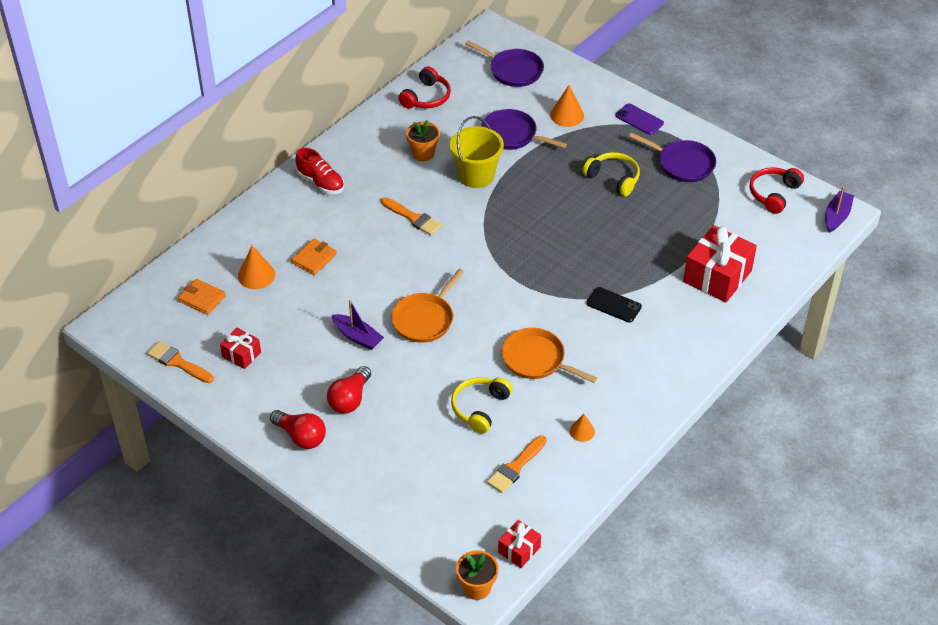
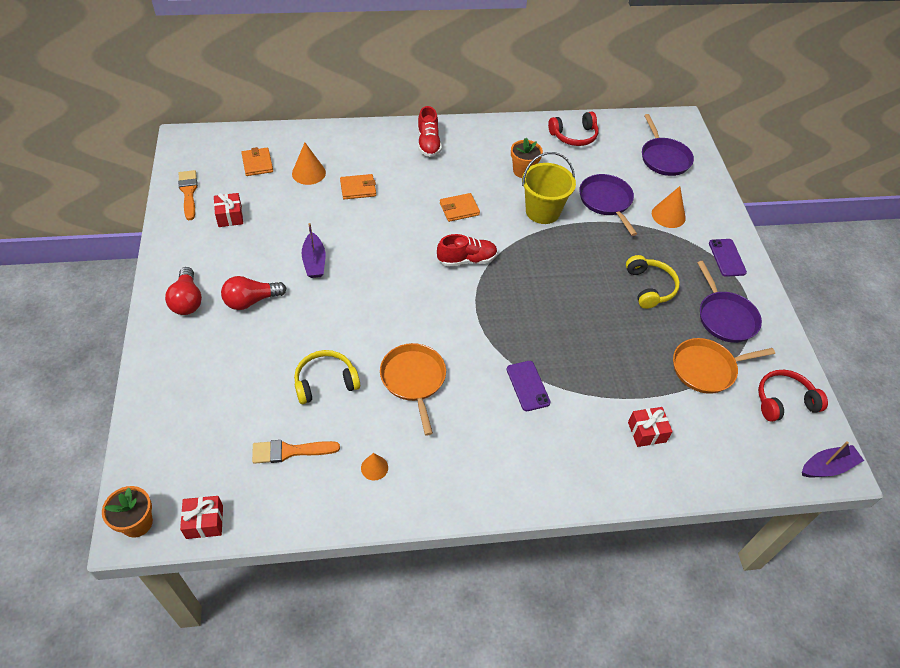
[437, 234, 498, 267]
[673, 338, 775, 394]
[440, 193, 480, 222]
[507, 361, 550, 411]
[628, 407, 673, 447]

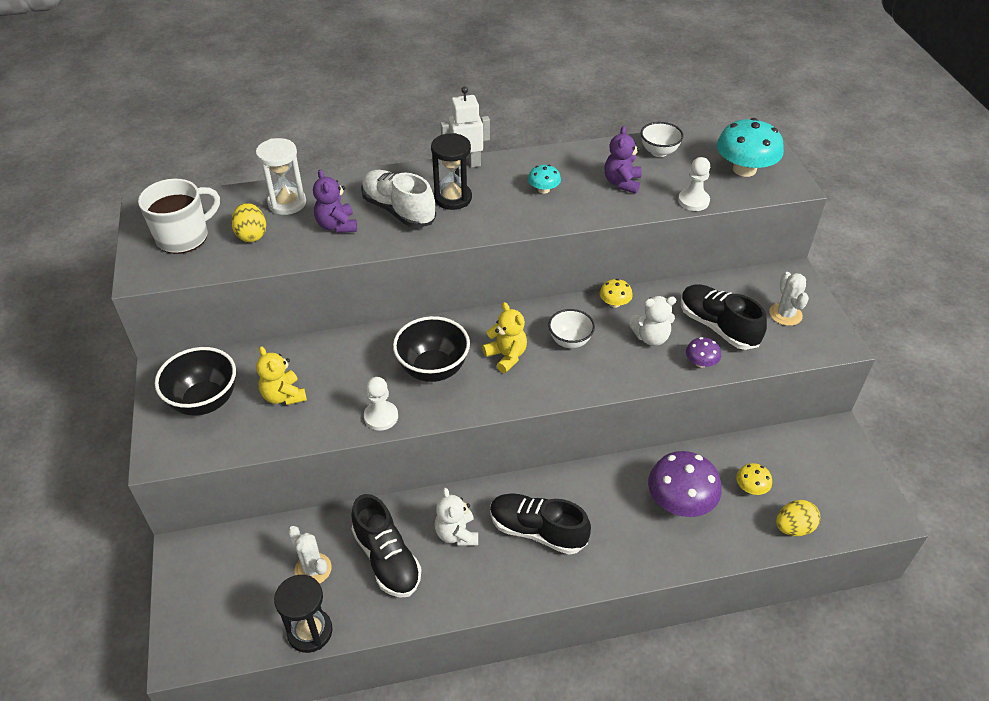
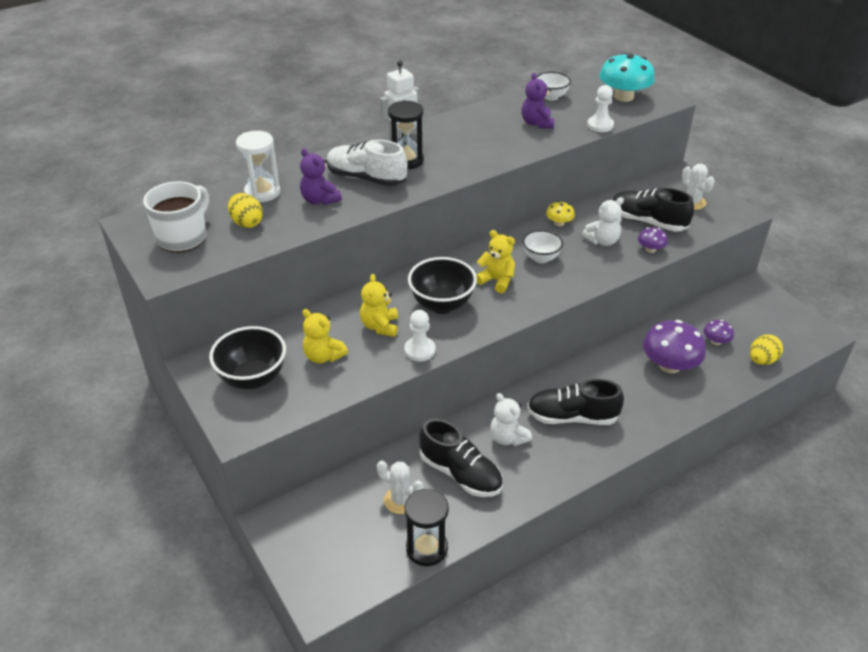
[528, 165, 561, 194] (first image)
[360, 274, 398, 337]
[704, 320, 734, 345]

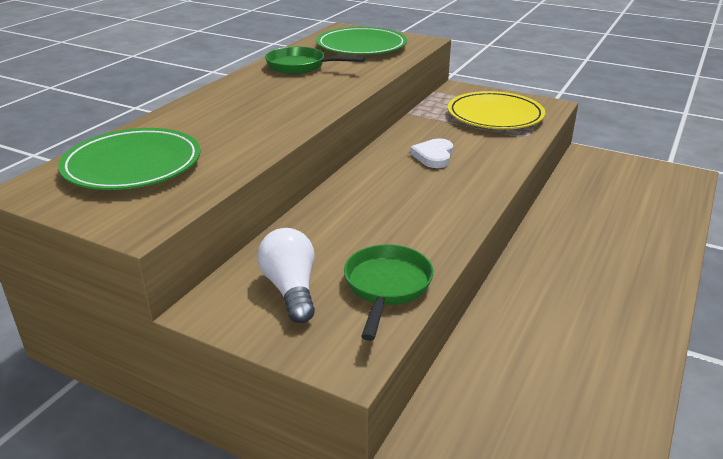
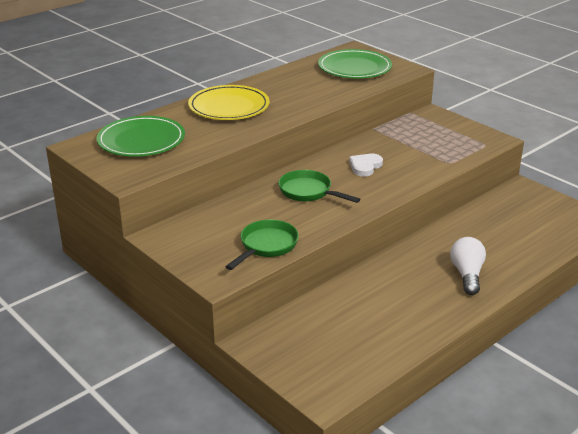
[450, 237, 486, 295]
[278, 170, 360, 203]
[188, 85, 269, 120]

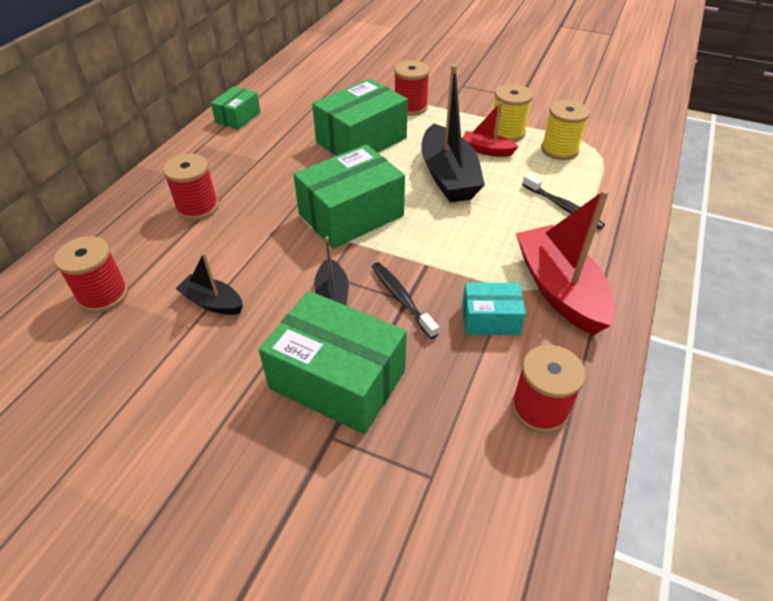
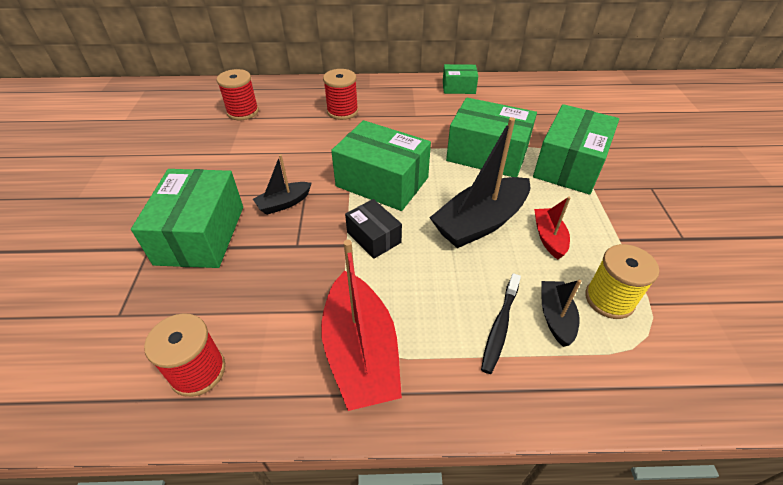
[372, 262, 439, 339] (first image)
[462, 282, 526, 335] (first image)
[493, 84, 533, 142] (first image)
[345, 199, 402, 259]
[542, 280, 581, 347]
[533, 104, 619, 194]
[321, 240, 402, 411]

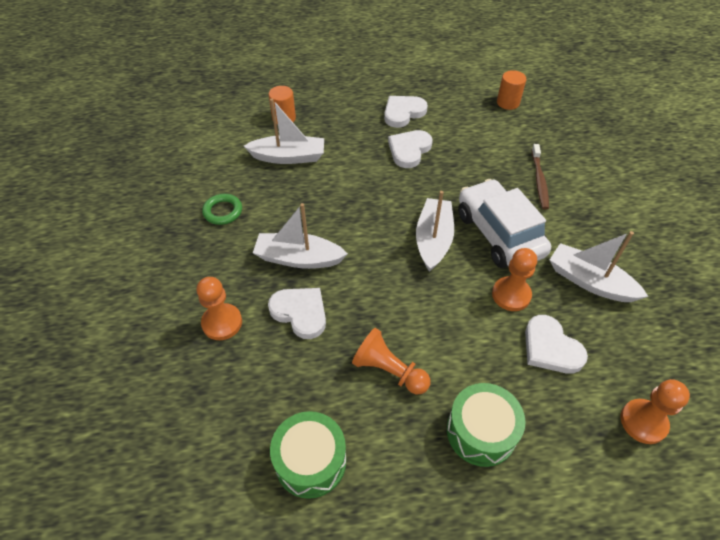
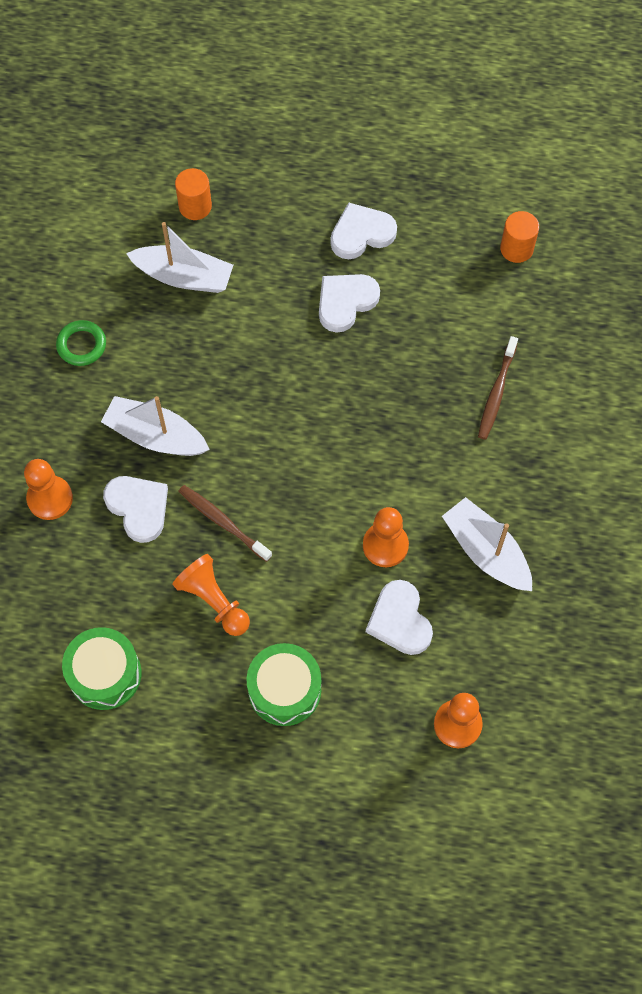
[416, 191, 454, 272] (first image)
[458, 179, 551, 268] (first image)
[178, 485, 272, 562]

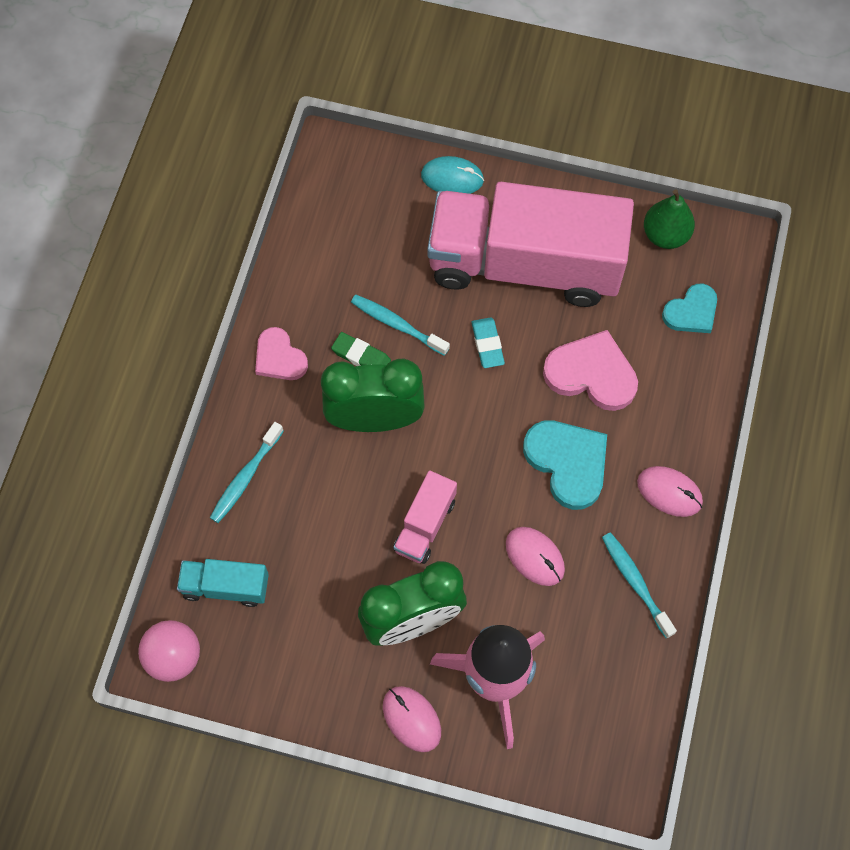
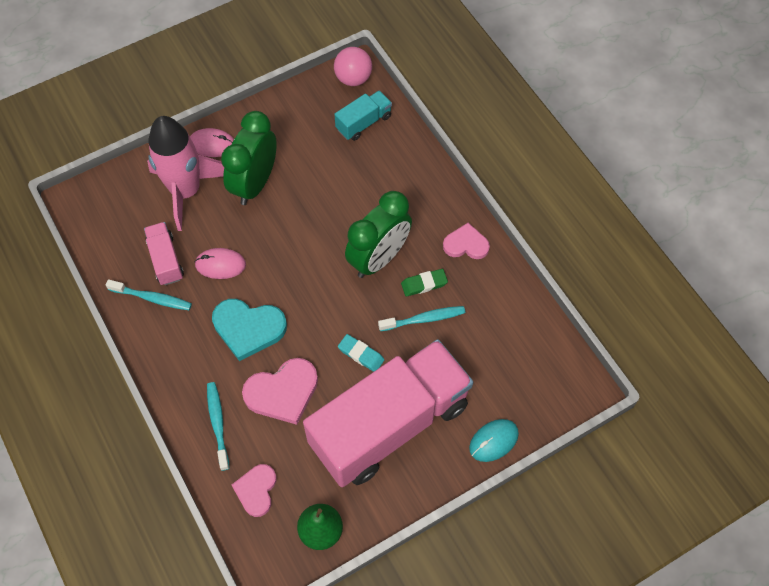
[637, 466, 703, 517] (first image)
[207, 382, 230, 471]
[144, 222, 184, 285]
[232, 464, 276, 517]

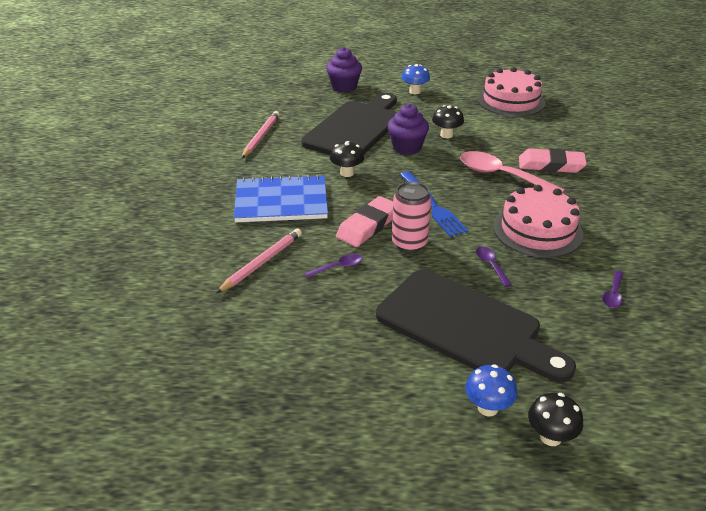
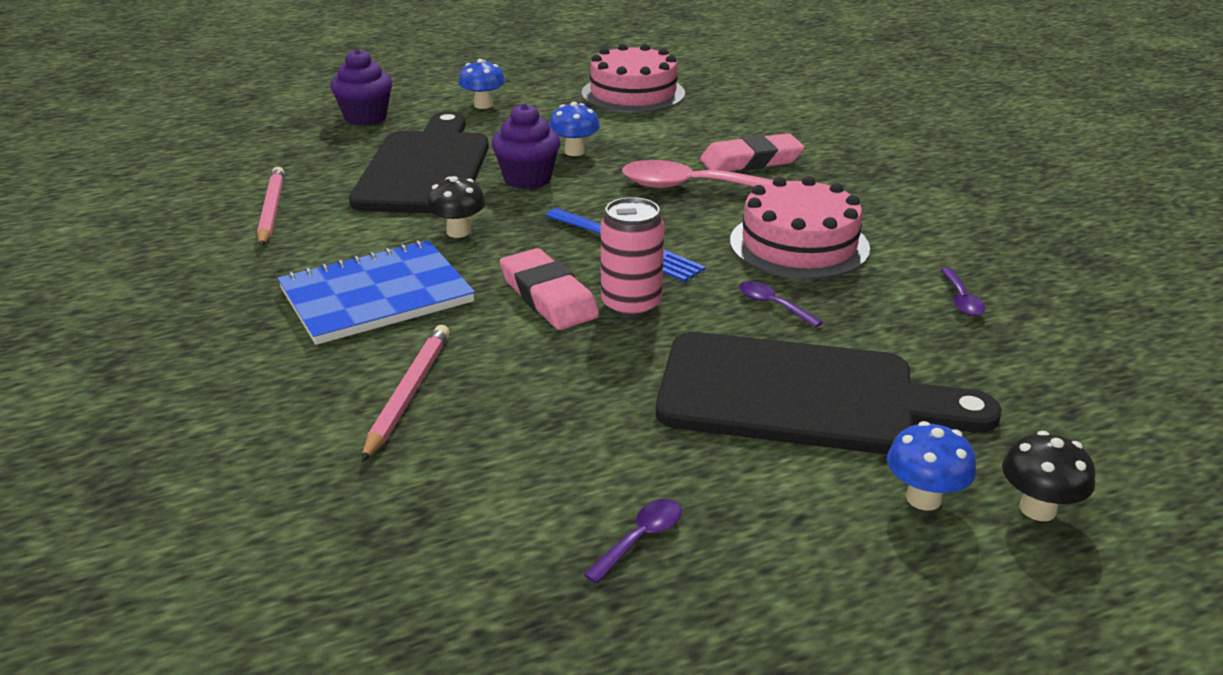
[583, 499, 681, 584]
[549, 102, 600, 156]
[500, 248, 599, 330]

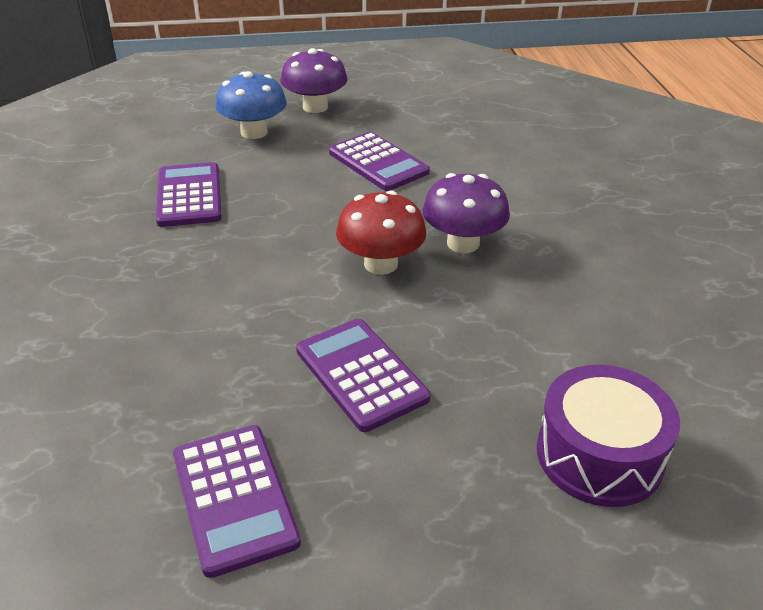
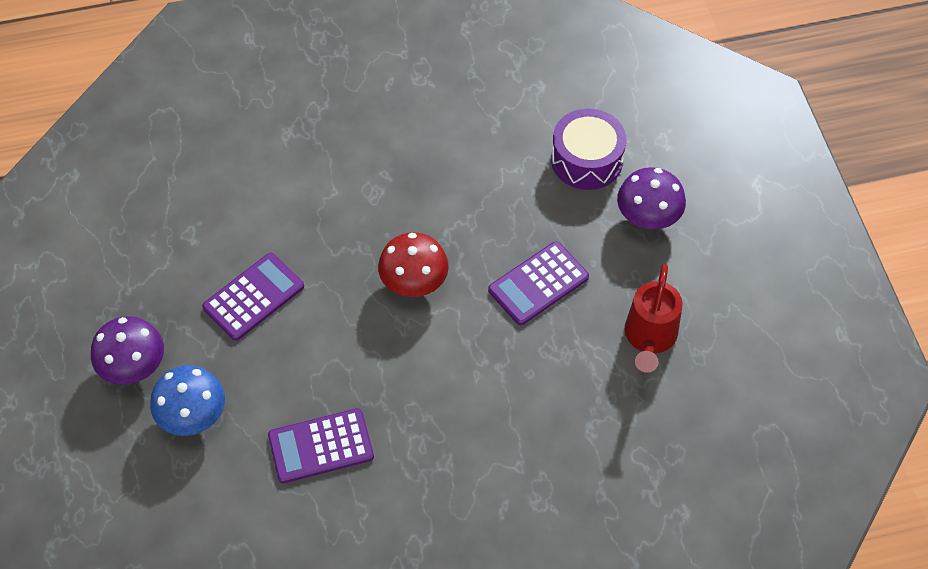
[617, 167, 686, 229]
[625, 264, 683, 373]

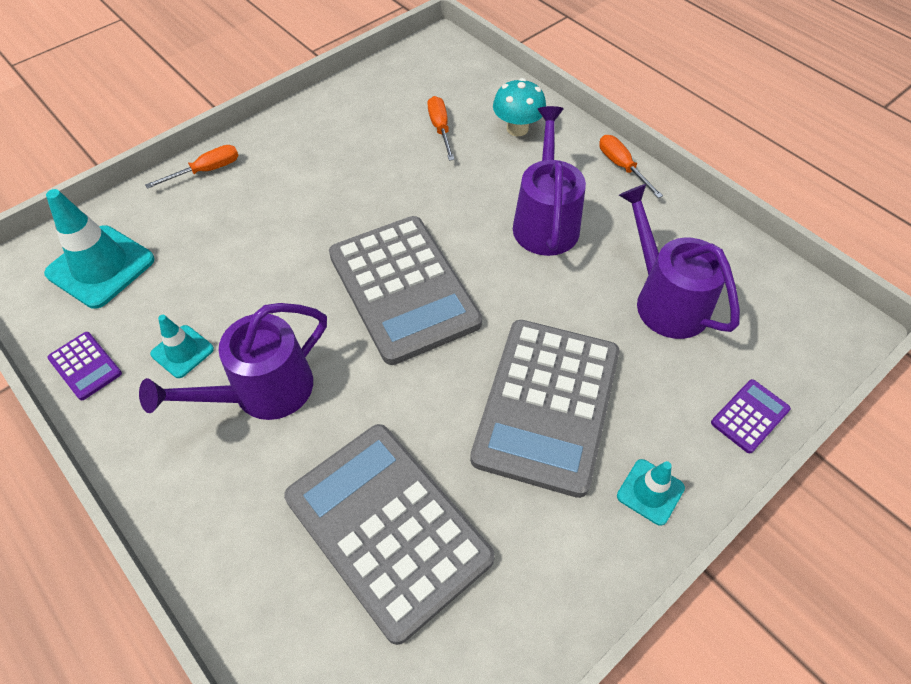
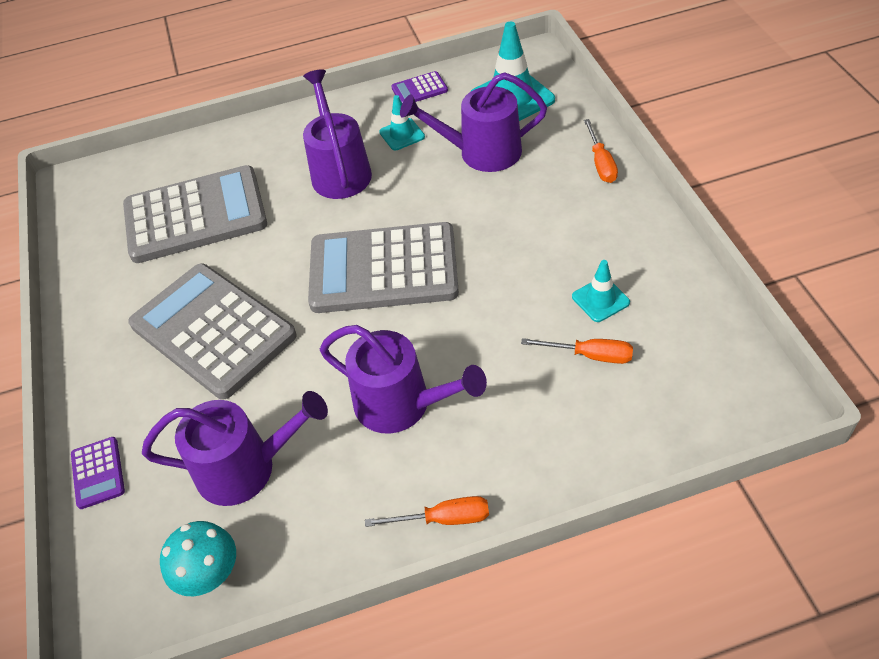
[400, 72, 547, 172]
[160, 521, 236, 596]
[572, 260, 630, 322]

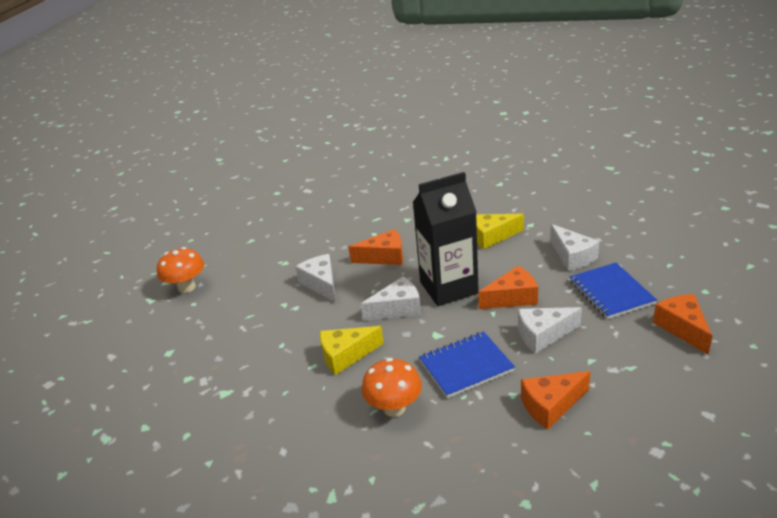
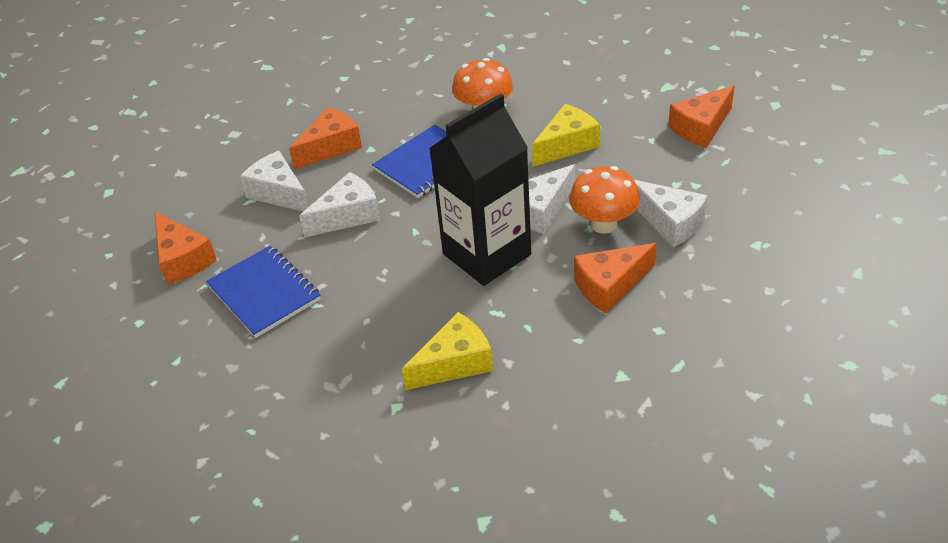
[569, 166, 640, 234]
[668, 85, 735, 148]
[240, 151, 309, 212]

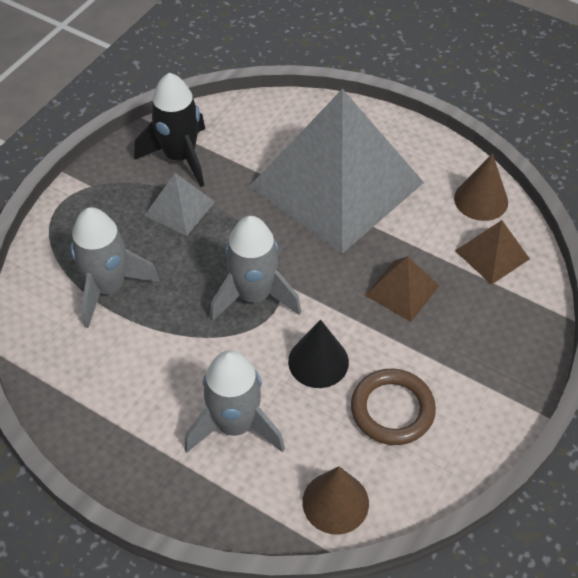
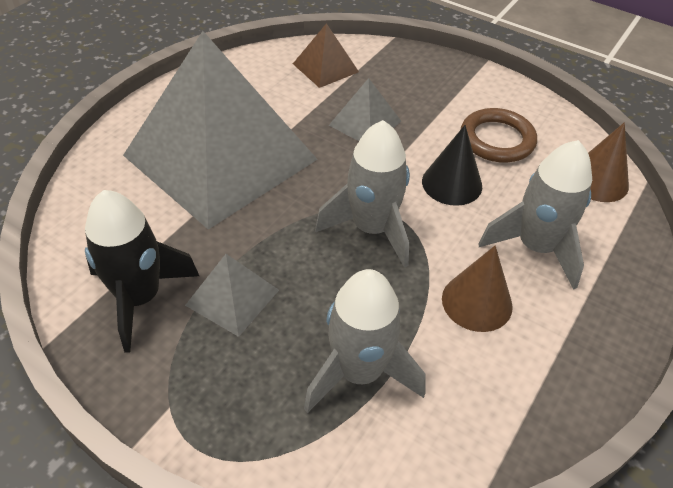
[442, 245, 513, 332]
[329, 78, 401, 141]

